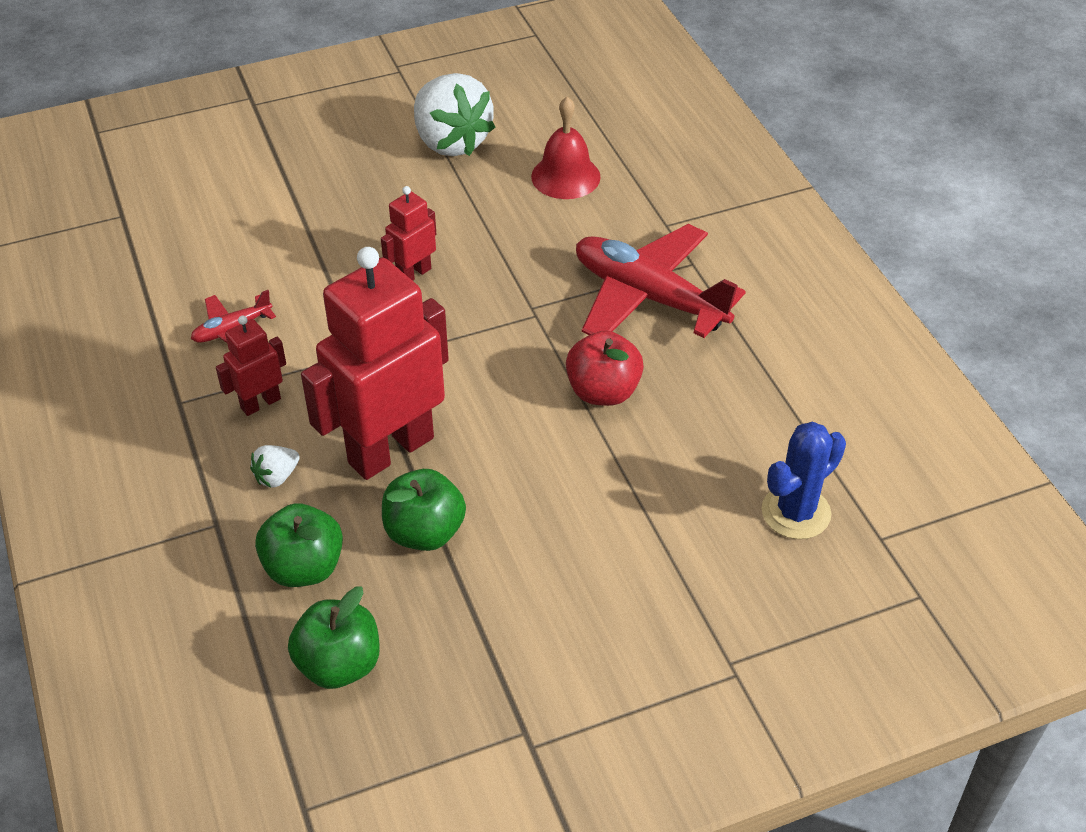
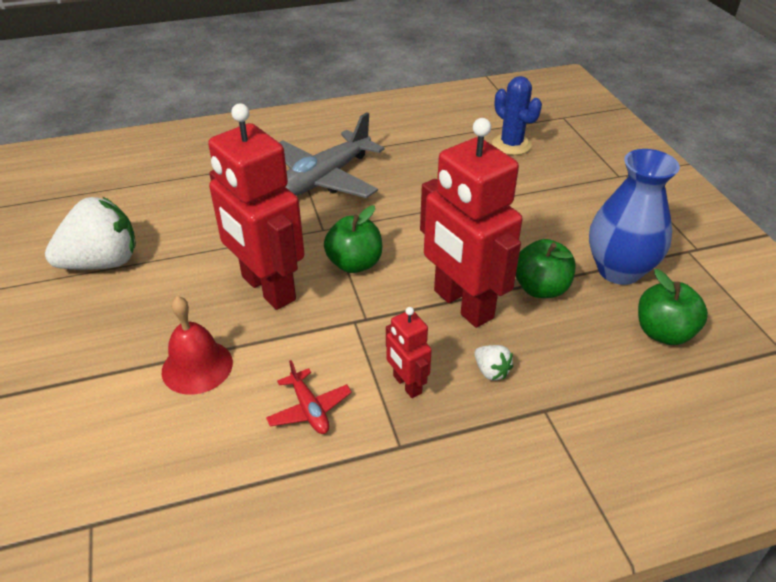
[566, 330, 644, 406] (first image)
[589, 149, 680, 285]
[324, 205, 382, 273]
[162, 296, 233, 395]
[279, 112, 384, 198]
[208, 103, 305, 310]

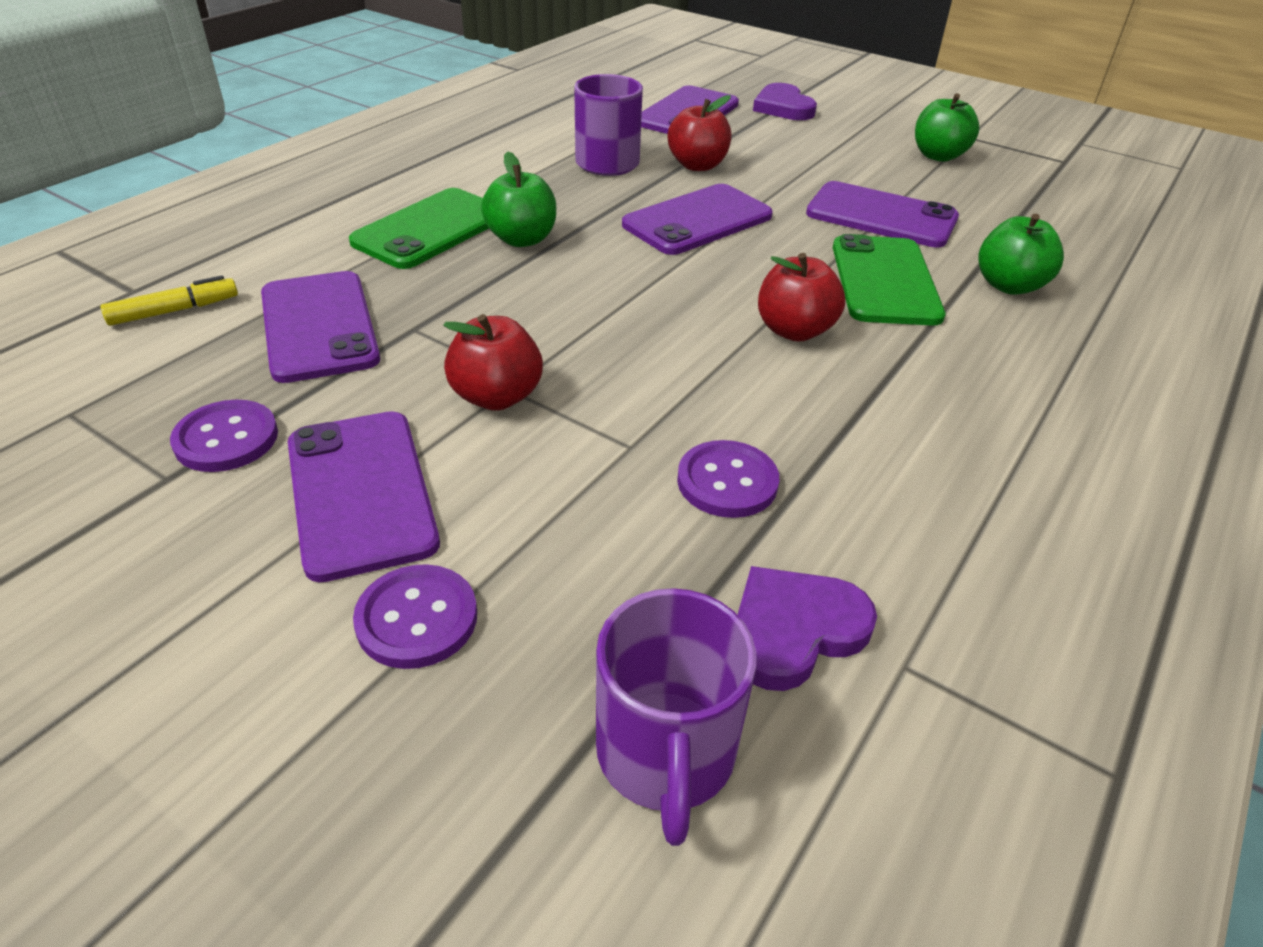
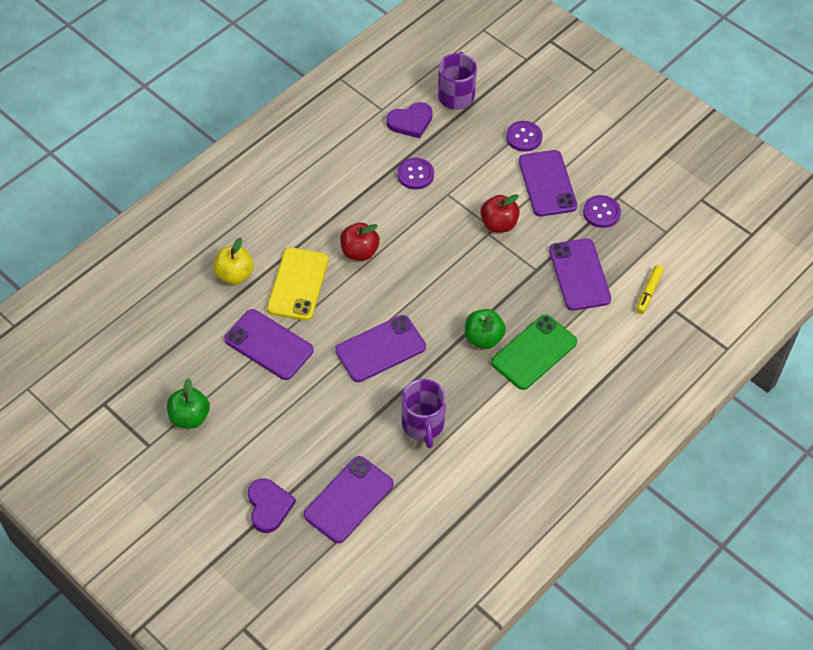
[668, 95, 731, 171] (first image)
[267, 247, 328, 321]
[213, 237, 254, 285]
[636, 265, 664, 314]

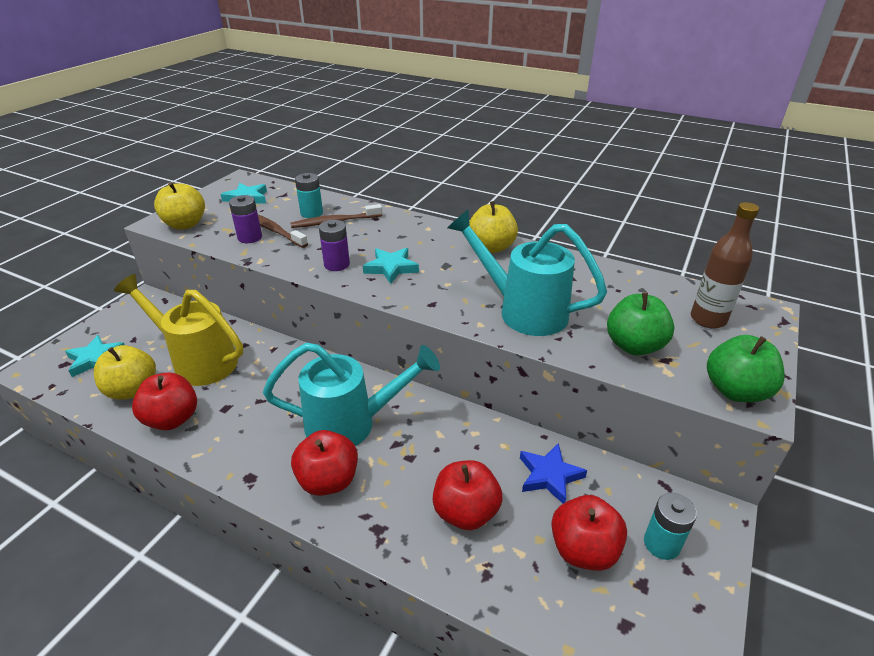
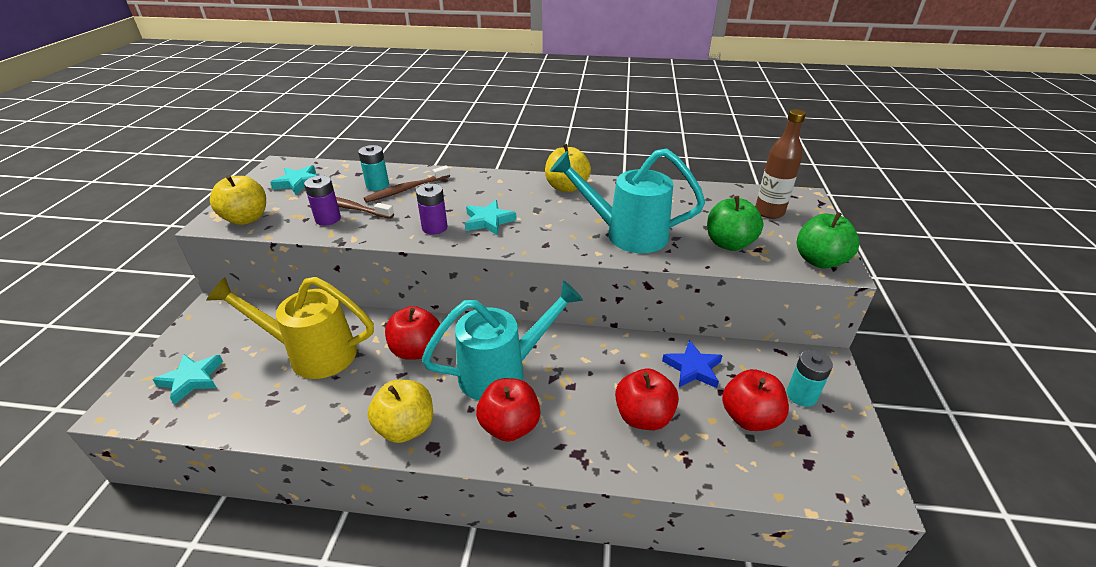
[367, 380, 433, 443]
[385, 306, 440, 360]

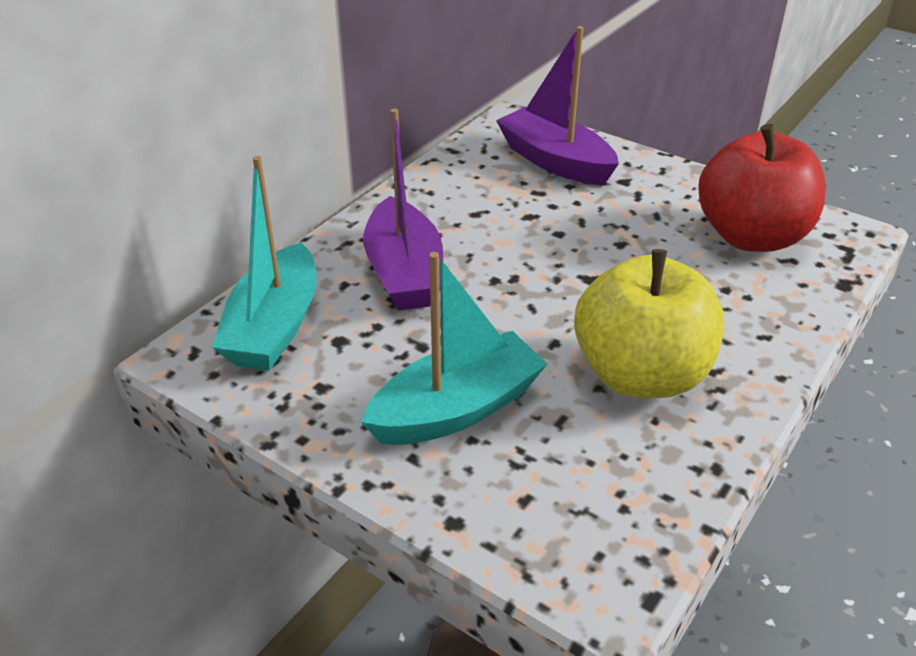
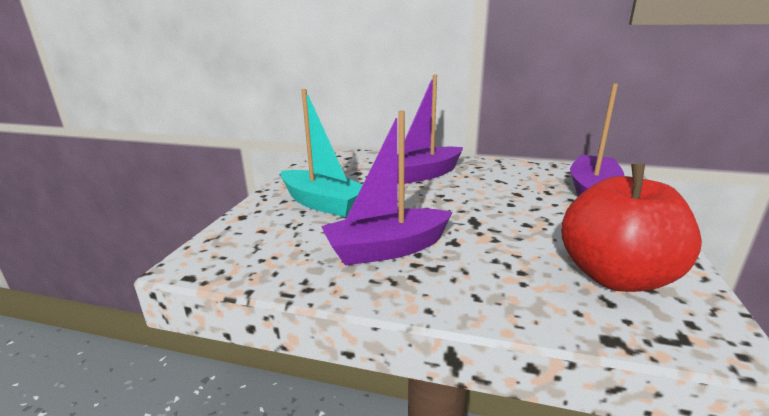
[212, 156, 317, 371] (first image)
[321, 110, 453, 265]

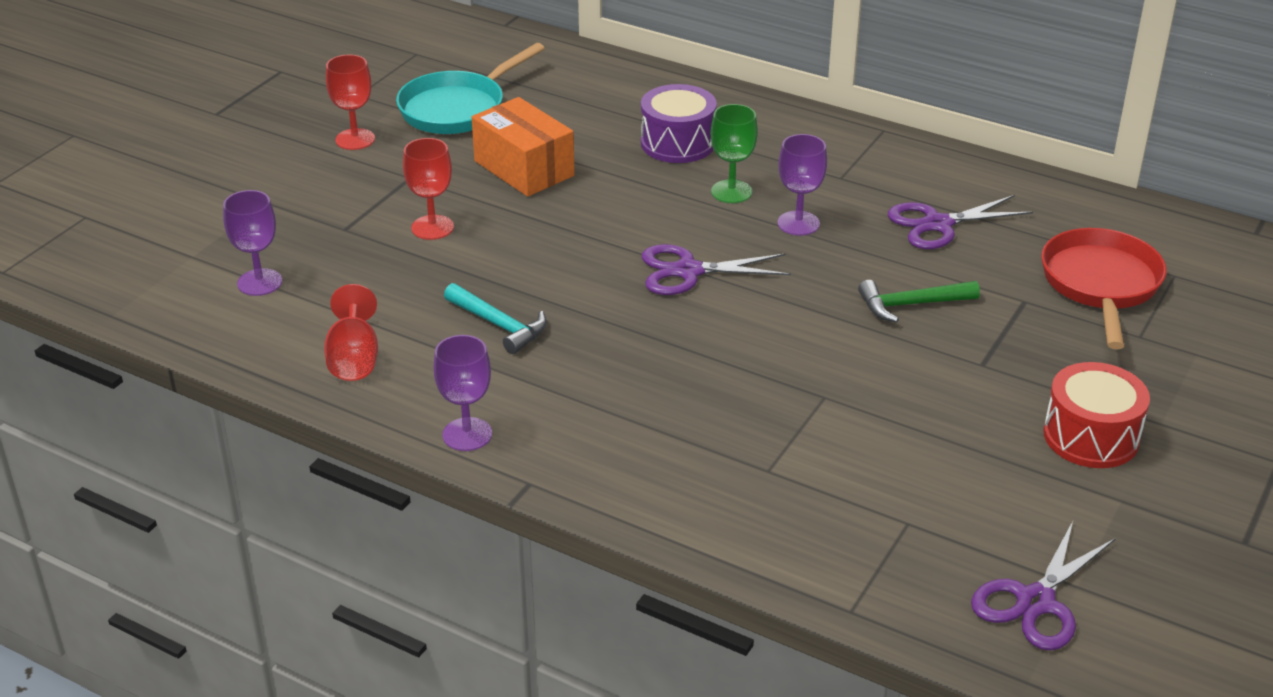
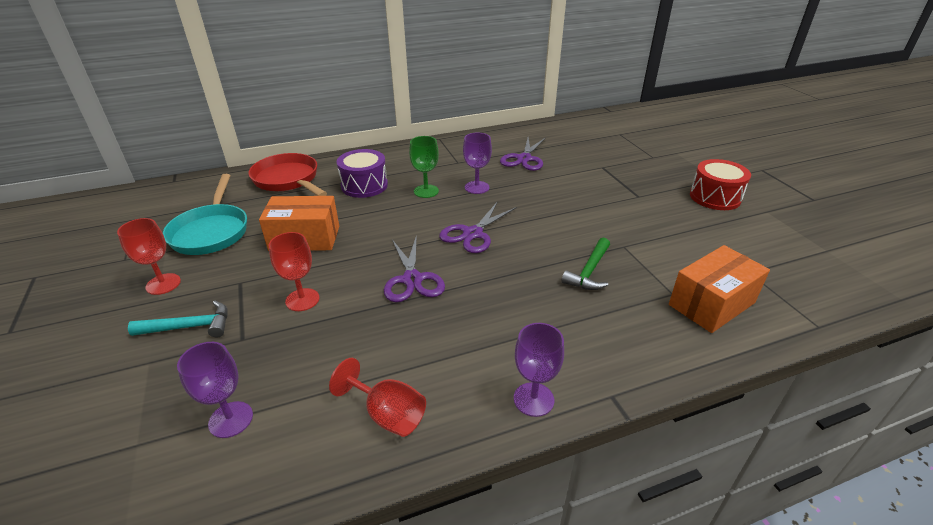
[669, 245, 770, 333]
[128, 301, 228, 337]
[562, 238, 610, 290]
[384, 235, 445, 302]
[248, 153, 327, 196]

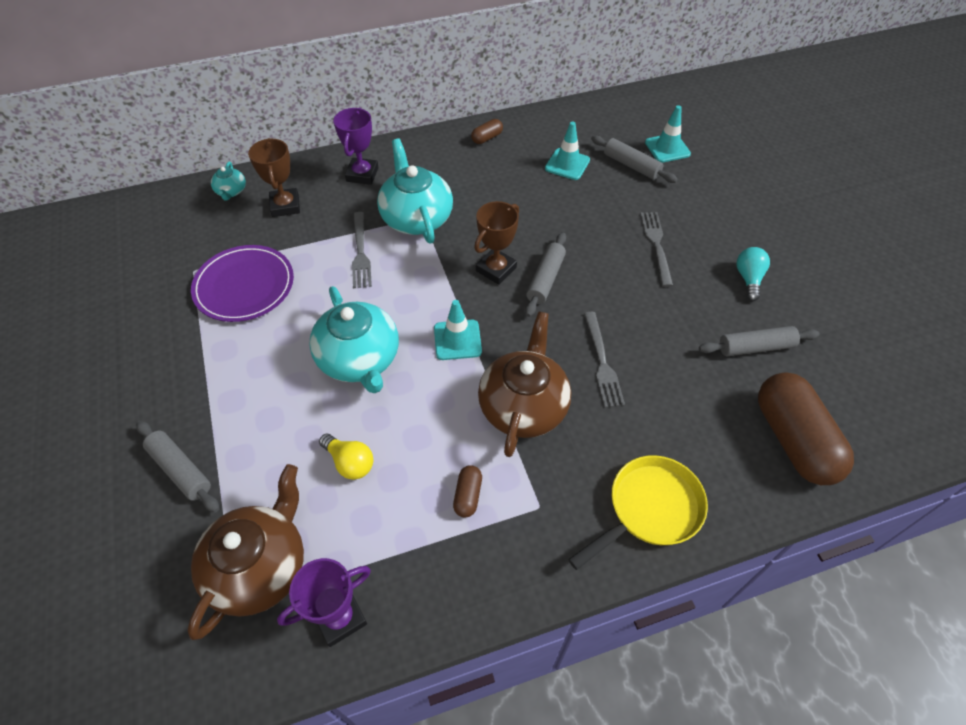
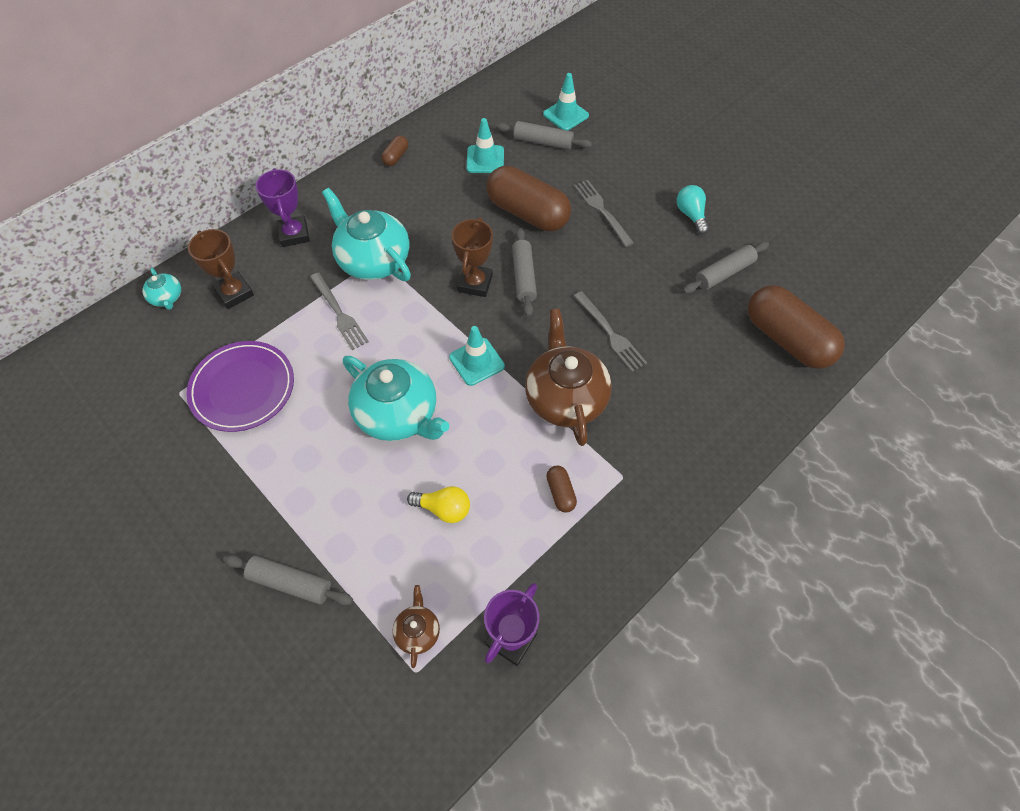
[568, 455, 708, 570] (first image)
[486, 166, 571, 231]
[393, 585, 440, 668]

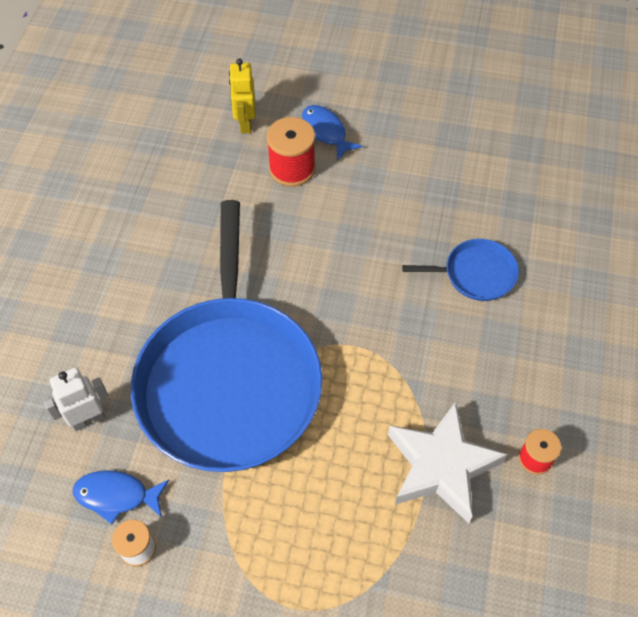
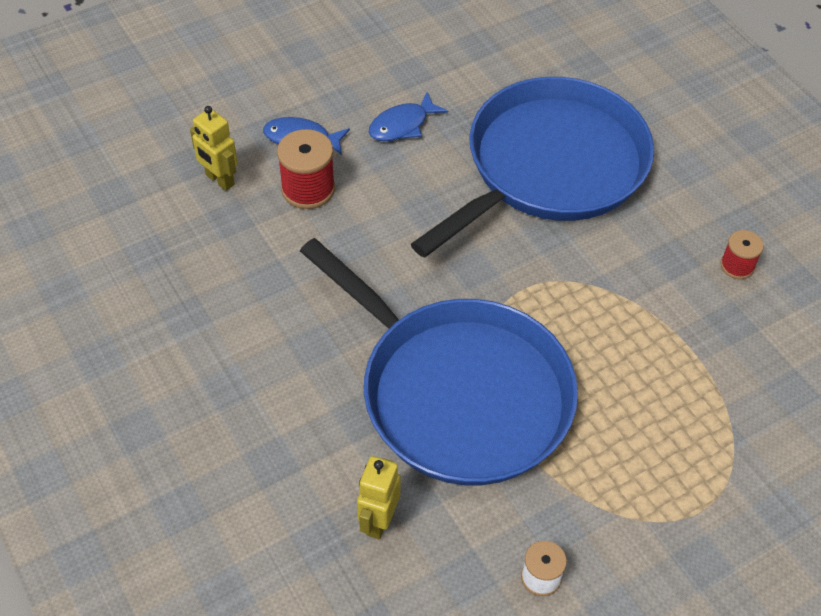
[388, 402, 508, 523] (first image)
[369, 92, 448, 141]
[357, 456, 401, 539]
[411, 77, 654, 258]

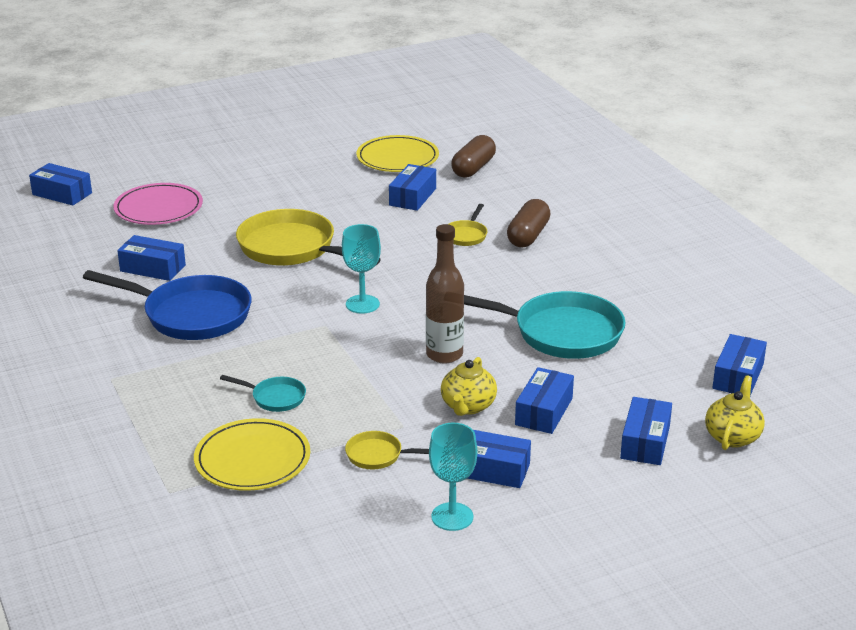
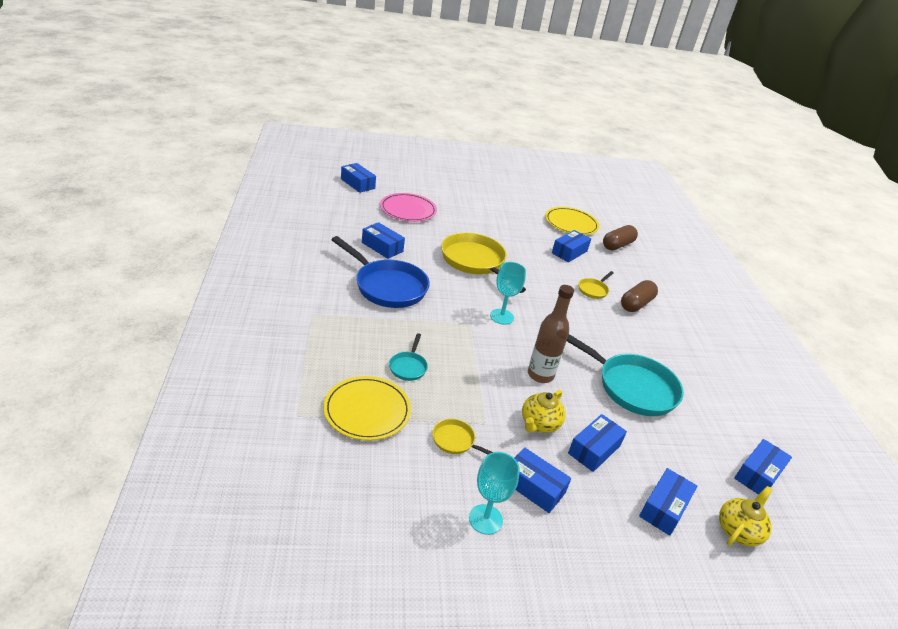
[389, 333, 428, 381]

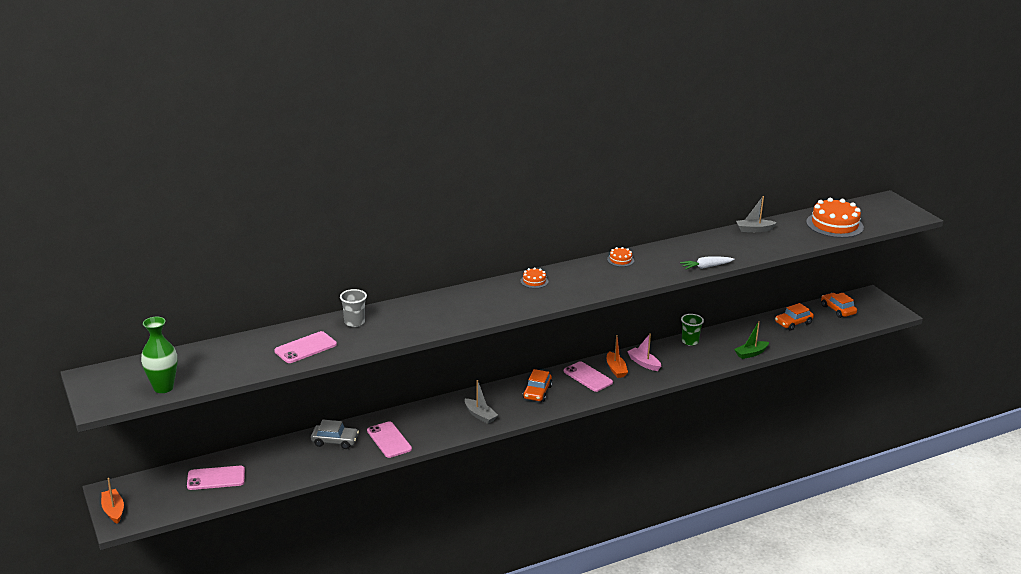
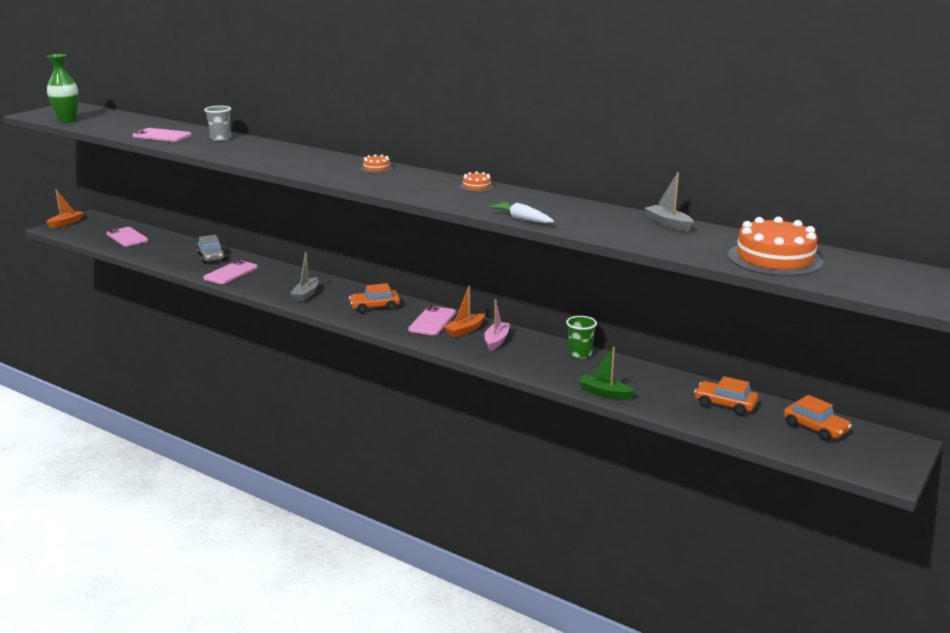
[783, 395, 852, 441]

